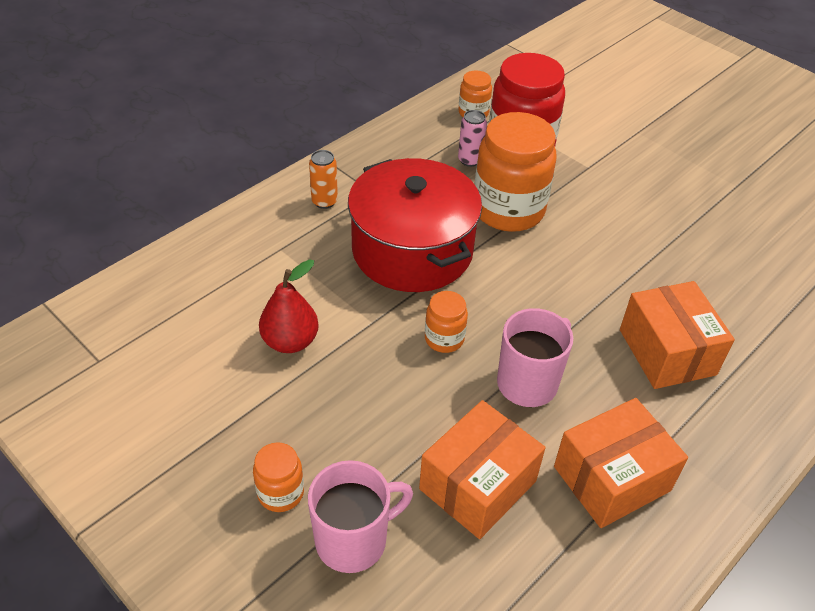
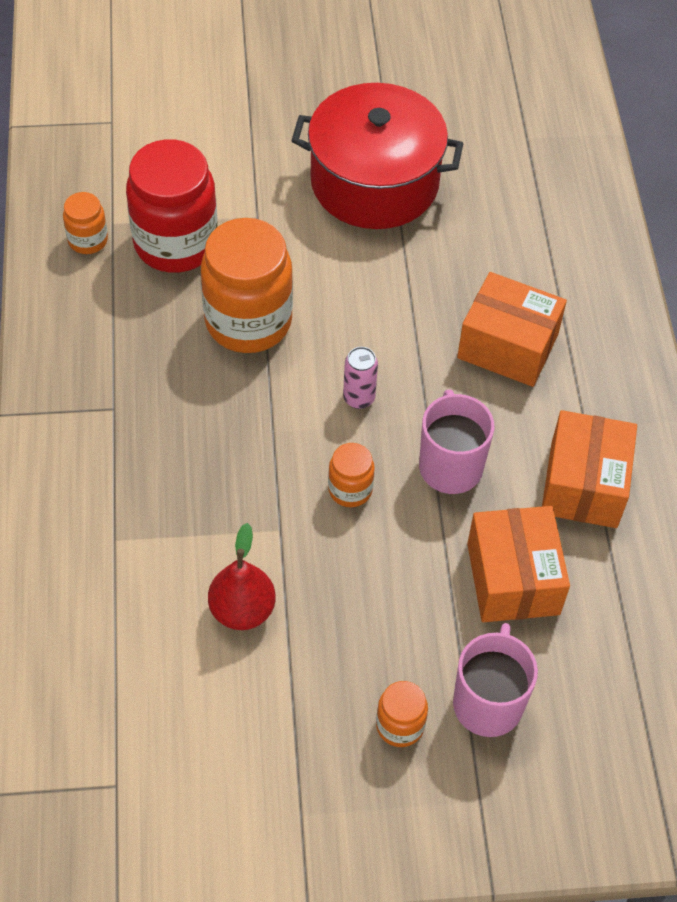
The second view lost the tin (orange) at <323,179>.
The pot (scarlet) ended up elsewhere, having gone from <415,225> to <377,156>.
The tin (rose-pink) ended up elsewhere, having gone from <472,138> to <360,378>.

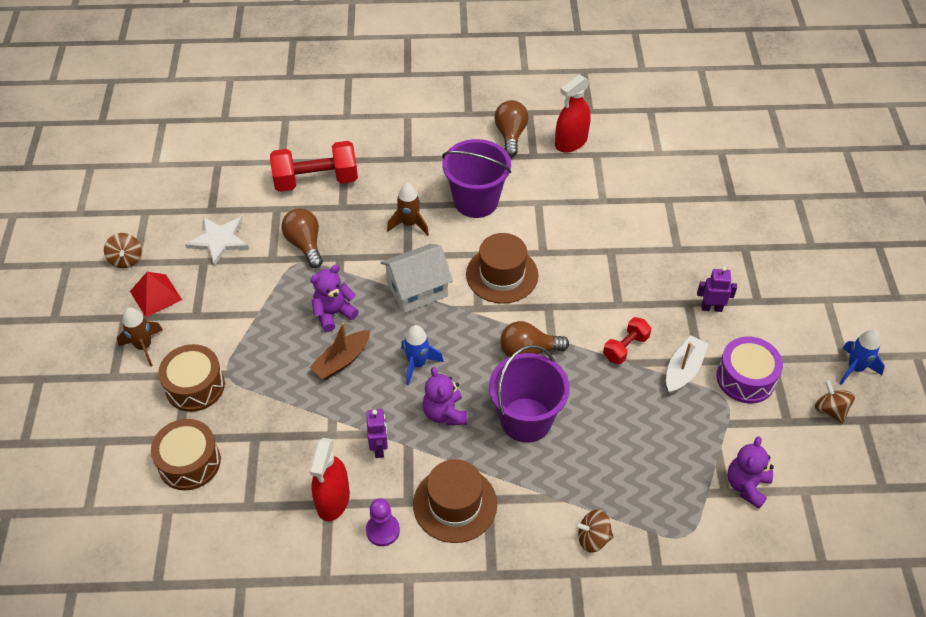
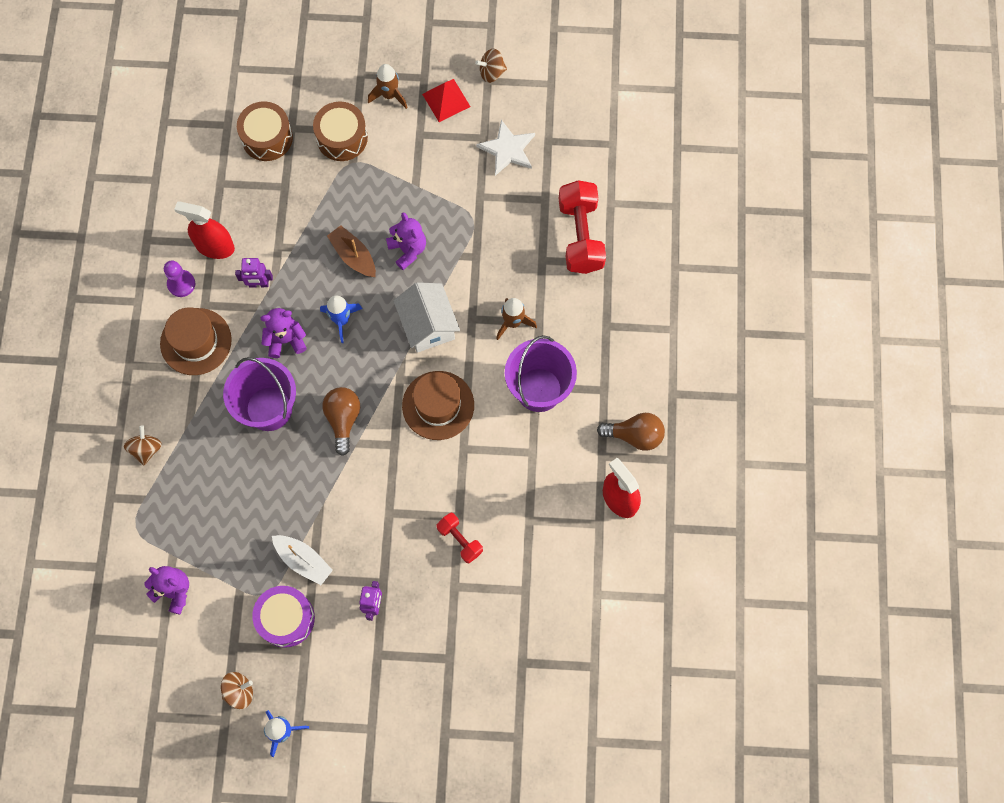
The second view lost the bulb (brown) at <302,238>.
The free weight (scarlet) ended up elsewhere, having gone from <627,340> to <459,538>.

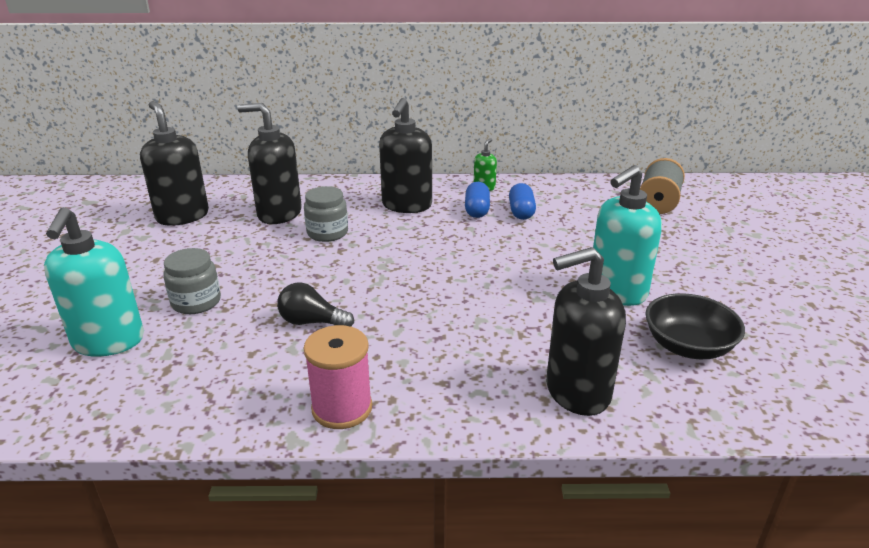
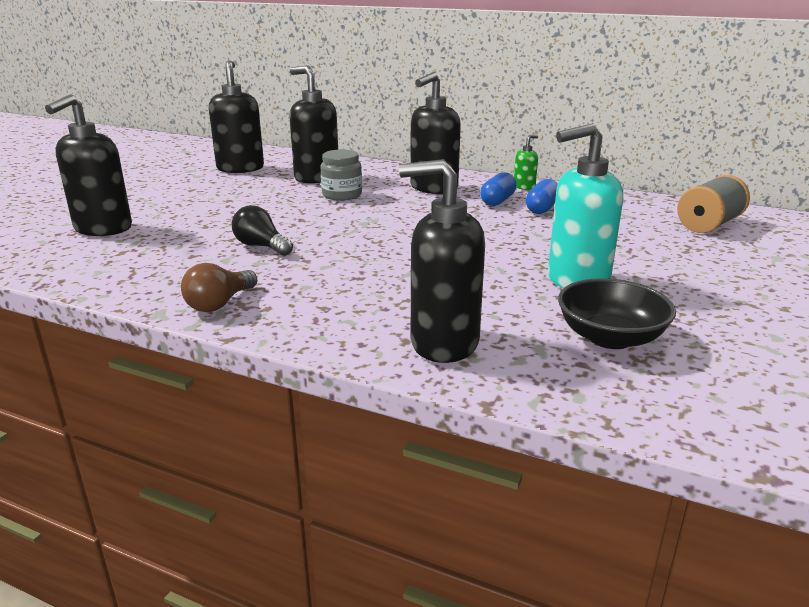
What was the pump bottle (turquoise) at <94,282> turned into the pump bottle (ebony) at <88,165>.
The second view lost the jam jar (grey) at <192,281>.
Where the bobbin (rose-pink) stood at <338,377>, the bulb (brown) came to stand at <219,287>.

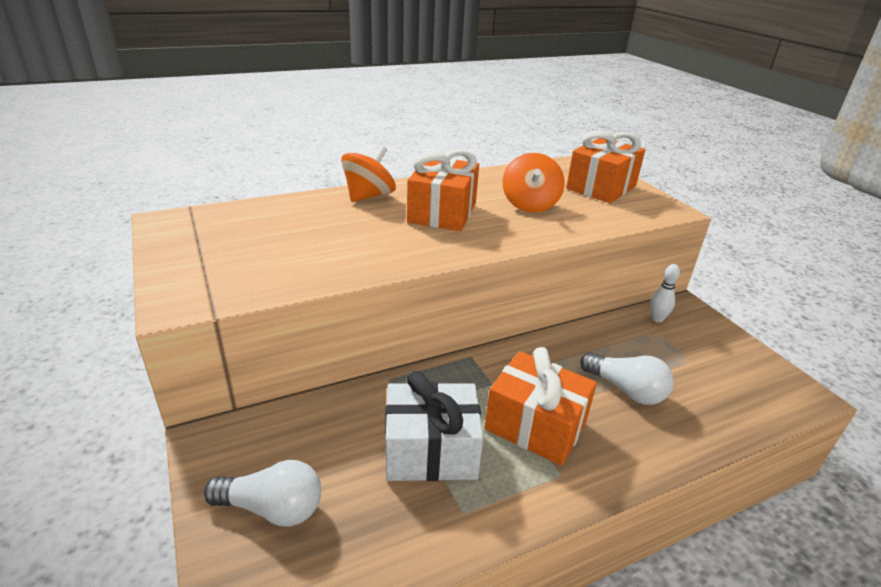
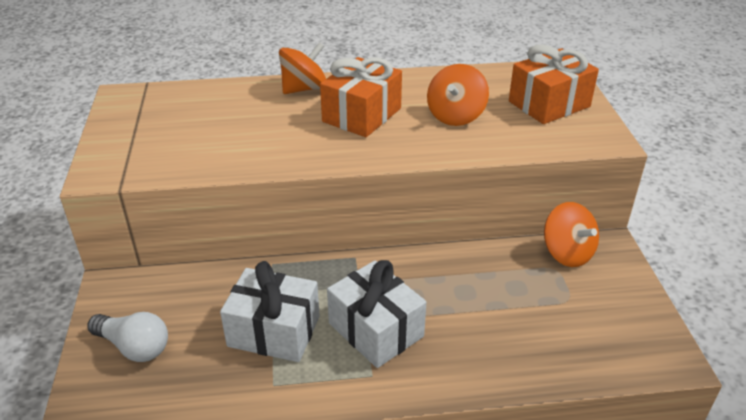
What was the wrapped gift (orange) at <541,406> turned into the wrapped gift (white) at <376,314>.
The second view lost the bulb (white) at <627,378>.
Where the bowling pin (white) stood at <665,293>, the toy top (orange) came to stand at <571,234>.

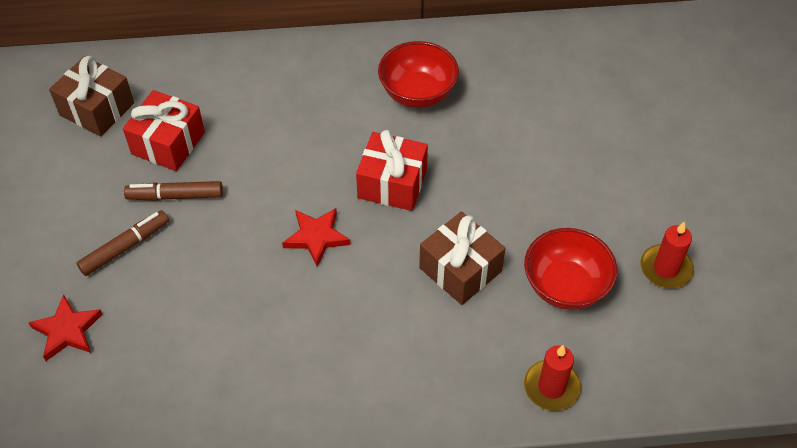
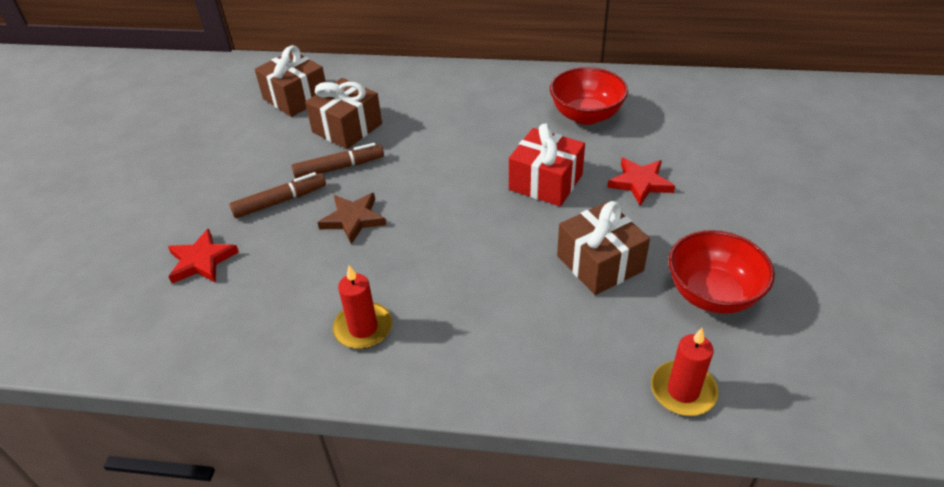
What was the wrapped gift (scarlet) at <164,130> turned into the wrapped gift (brown) at <343,113>.
The marker (brown) at <173,191> ended up facing another way, 150 degrees clockwise from before.
The five-pointed star (scarlet) ended up elsewhere, having gone from <316,237> to <641,182>.
The wax candle (scarlet) ended up elsewhere, having gone from <667,255> to <362,307>.
The second view gained the five-pointed star (brown) at <351,218>.

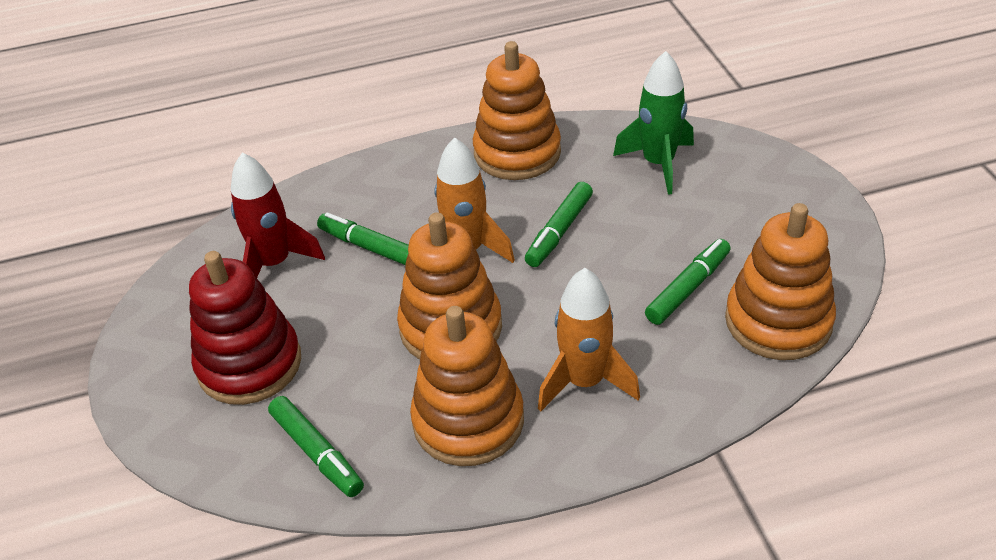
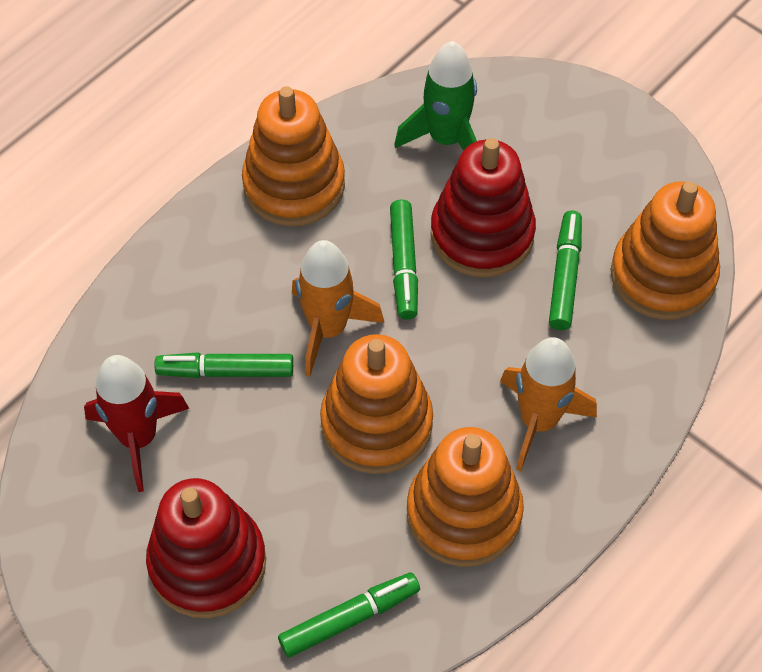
The marker (leaf-green) at <316,446> ended up facing another way, 45 degrees counterclockwise from before.
The second view gained the stacking toy (scarlet) at <483,207>.

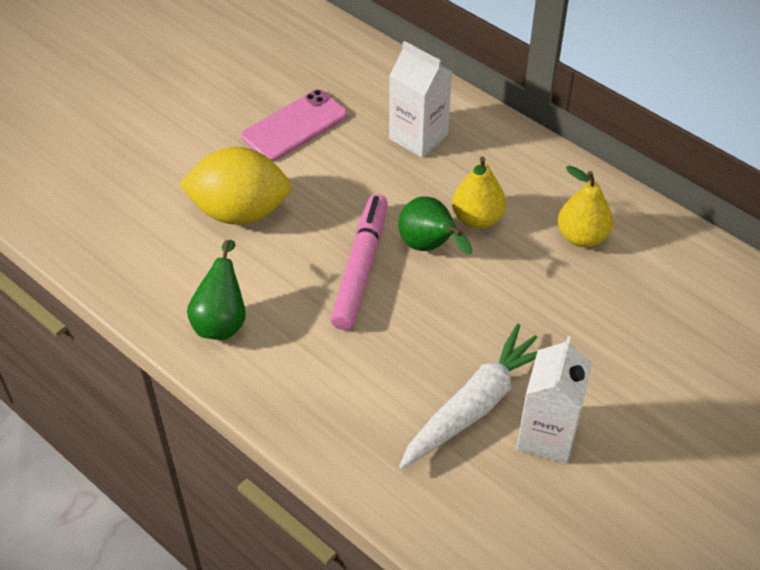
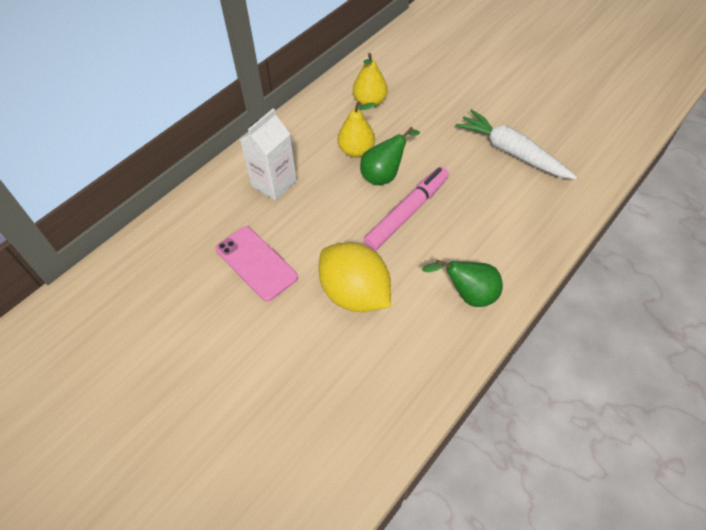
The citrus fruit (golden) at <235,186> ended up facing another way, 45 degrees counterclockwise from before.
The marker (rose-pink) at <359,262> ended up facing another way, 120 degrees clockwise from before.
The second view lost the juice carton (white) at <554,399>.

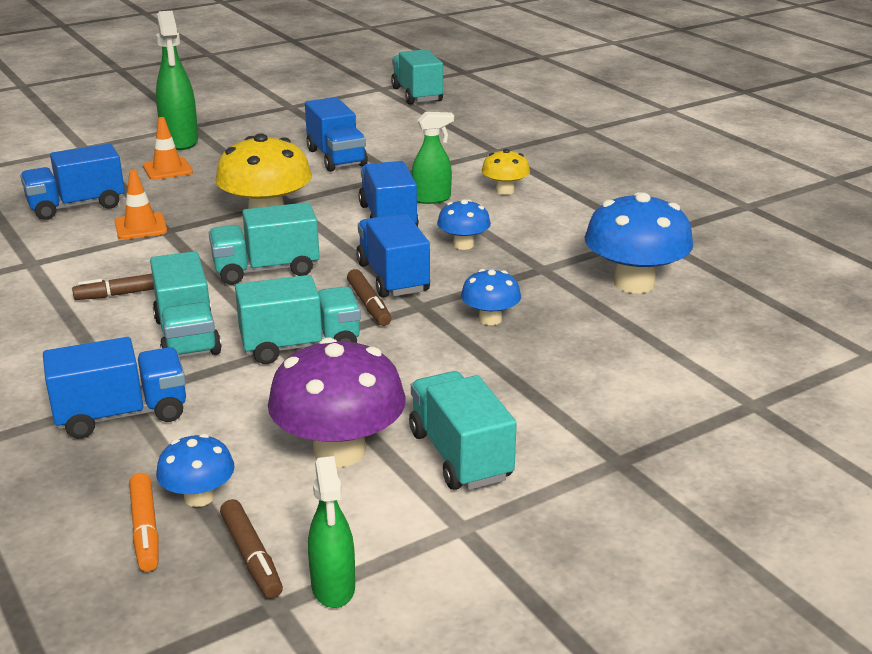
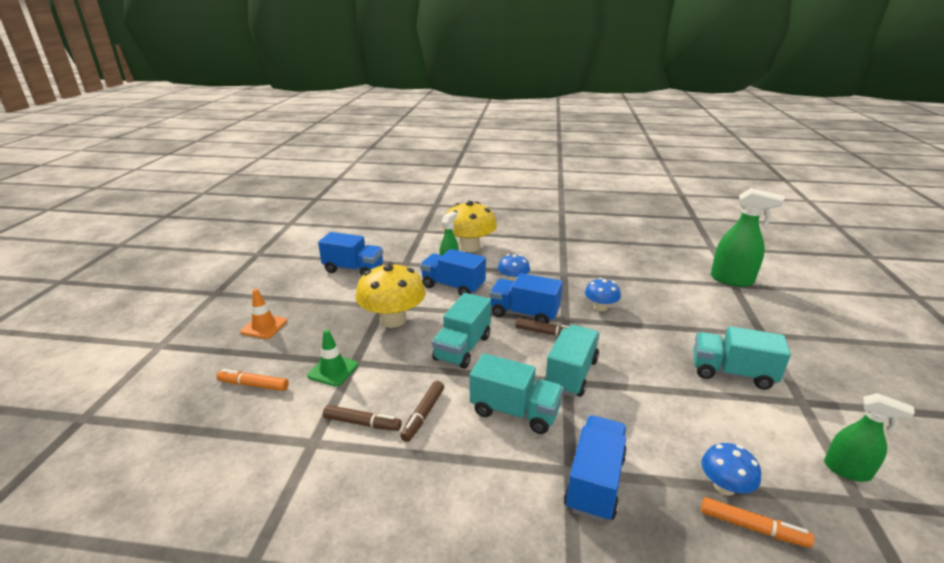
Where the truck (blue) stood at <72,181>, the marker (orange) came to stand at <253,380>.
What was the safety cone (orange) at <141,205> turned into the safety cone (leaf-green) at <332,358>.
The spray bottle (leaf-green) ended up elsewhere, having gone from <177,80> to <747,237>.
The marker (brown) ended up elsewhere, having gone from <251,549> to <362,418>.
The second view lost the fungus (royal purple) at <337,402>.
The second view lost the truck (turquoise) at <417,77>.
The size of the fungus (golden) at <506,172> changed by a factor of 1.86.
The second view lost the fungus (blue) at <639,242>.

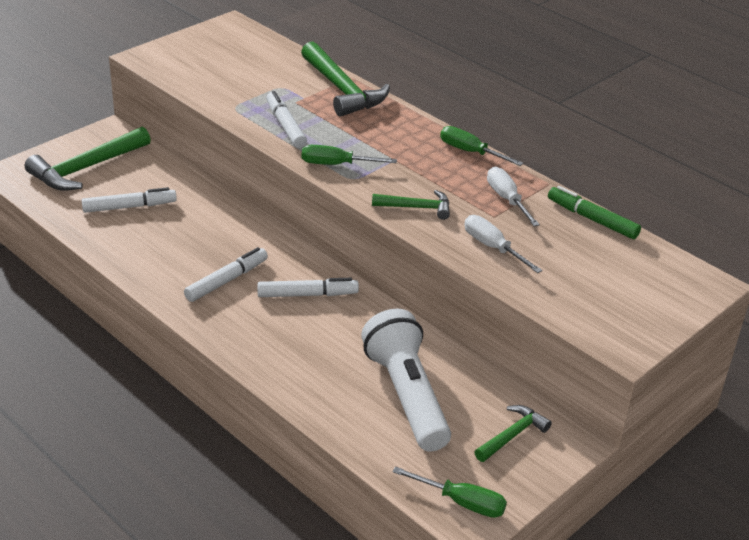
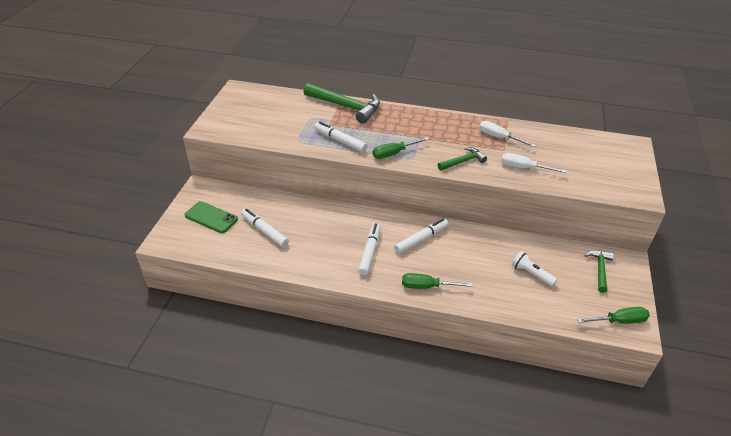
Where the claw hammer (leaf-green) stood at <88,158>, the phone (leaf-green) came to stand at <211,217>.
The marker (white) at <129,200> ended up facing another way, 90 degrees counterclockwise from before.
The size of the pocket torch (white) at <406,380> changed by a factor of 0.47.
The hand screwdriver (leaf-green) ended up elsewhere, having gone from <481,146> to <437,281>.
The second view lost the marker (leaf-green) at <594,212>.

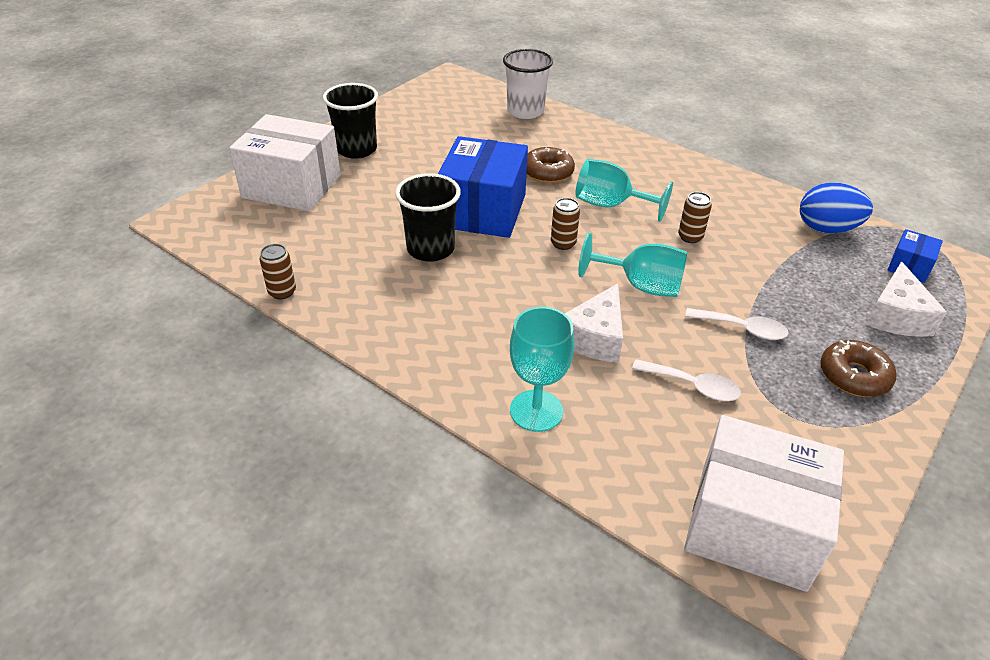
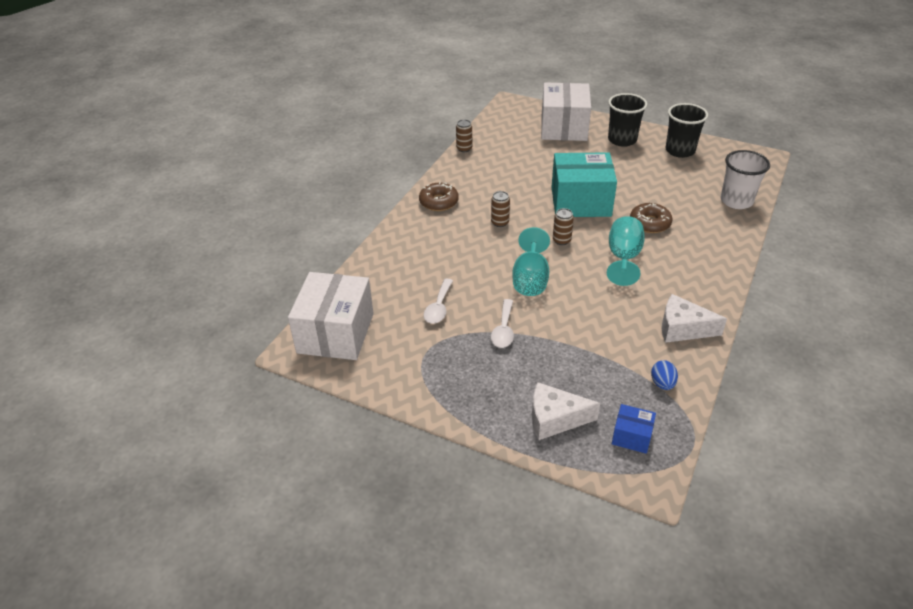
The tumbler (ebony) ended up elsewhere, having gone from <428,217> to <687,130>.
What was the parcel (blue) at <483,187> turned into the parcel (turquoise) at <584,184>.
The second view lost the chalice (turquoise) at <542,369>.
The cheese (white) ended up elsewhere, having gone from <594,323> to <694,318>.
The tin (brown) ended up elsewhere, having gone from <695,217> to <500,209>.
The size of the egg (blue) at <836,208> changed by a factor of 0.56.
The donut (brown) ended up elsewhere, having gone from <858,368> to <439,196>.

